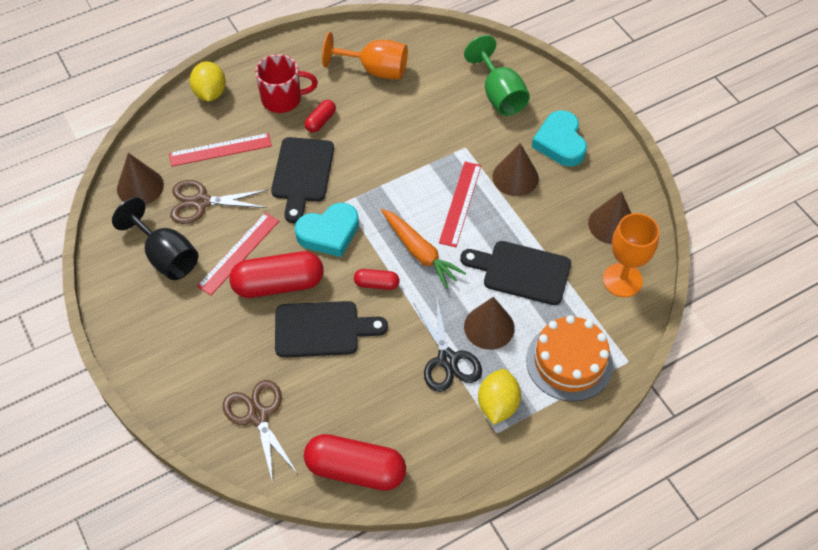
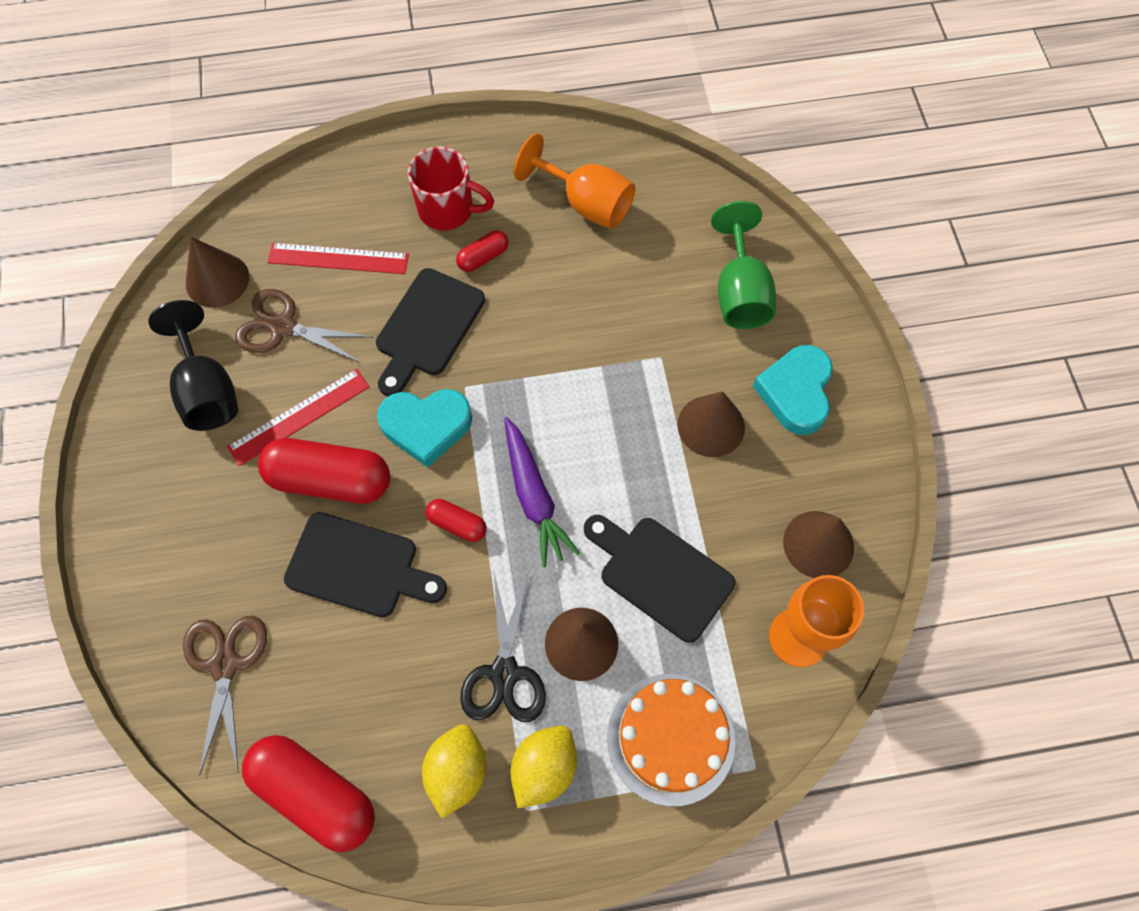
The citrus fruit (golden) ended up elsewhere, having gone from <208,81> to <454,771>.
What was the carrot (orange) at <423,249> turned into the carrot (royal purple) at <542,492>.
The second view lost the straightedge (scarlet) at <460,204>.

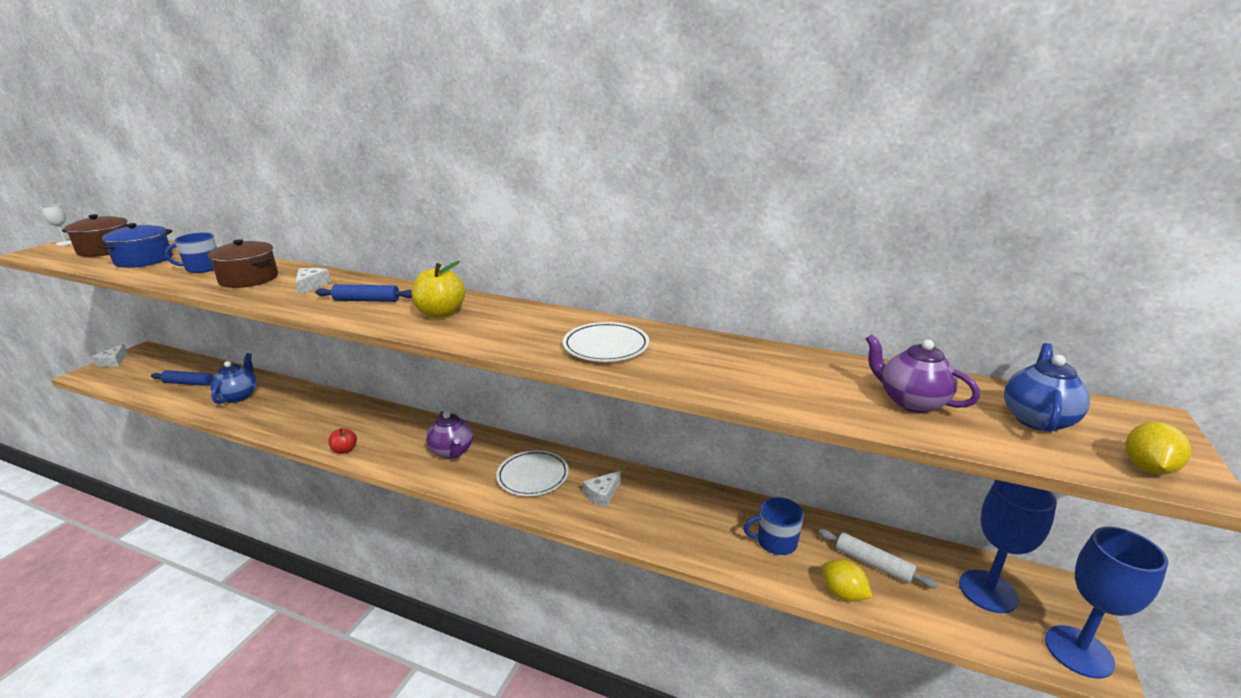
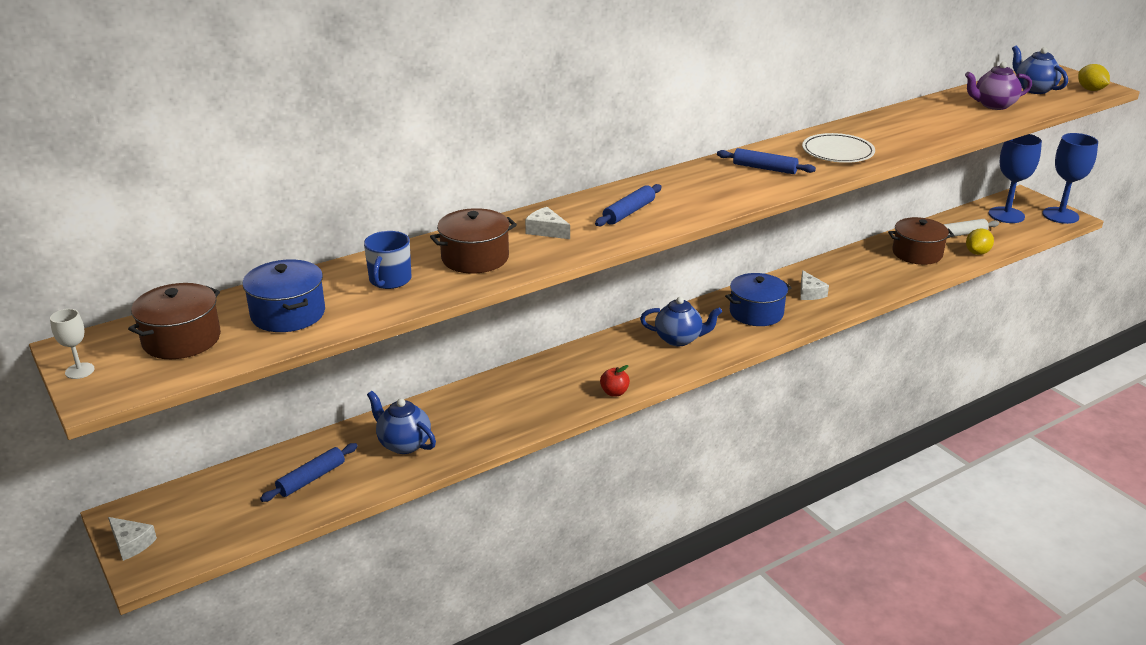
The second view lost the apple (golden) at <438,289>.
What was the tea pot (royal purple) at <449,435> turned into the tea pot (blue) at <681,321>.
Where the flat dish (white) stood at <532,473>, the pot (blue) came to stand at <758,299>.
Where the tea mug (blue) stood at <774,526>, the pot (brown) came to stand at <921,241>.
The citrus fruit (golden) at <847,580> ended up facing another way, 45 degrees counterclockwise from before.
The second view gained the rolling pin (blue) at <766,161>.

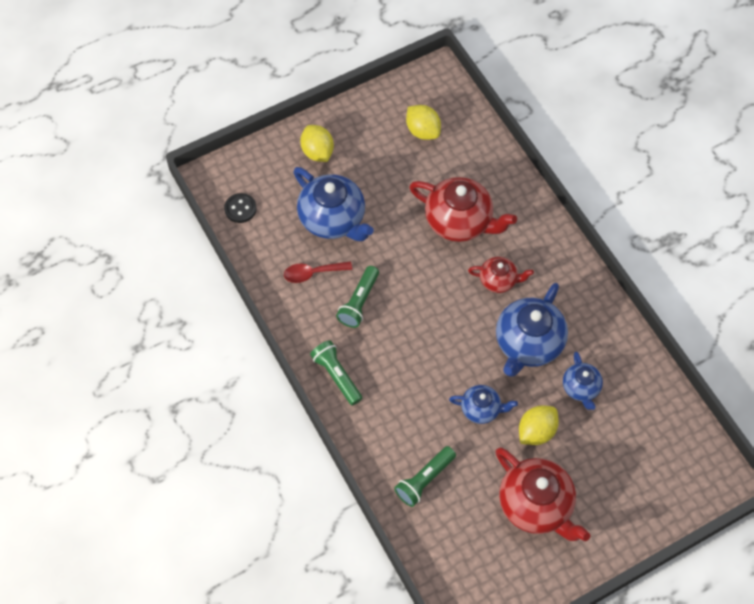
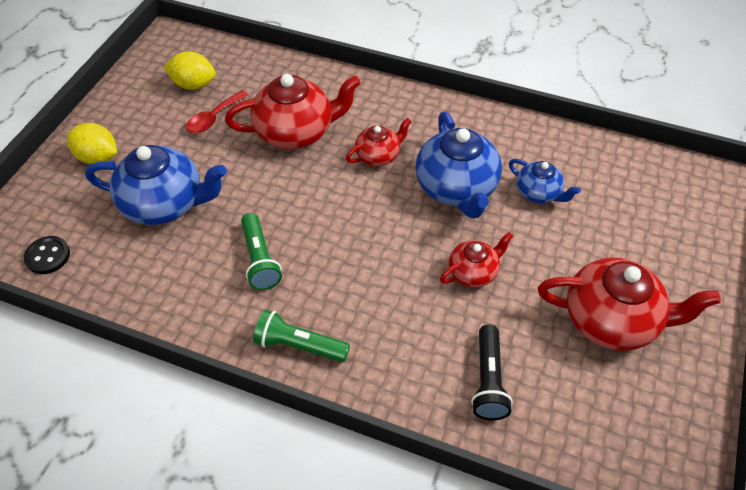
The tablespoon (scarlet) ended up elsewhere, having gone from <318,272> to <217,111>.
What was the pocket torch (leaf-green) at <425,476> turned into the pocket torch (ebony) at <491,372>.
What was the tea pot (blue) at <483,404> turned into the tea pot (scarlet) at <476,259>.
The second view lost the citrus fruit (golden) at <539,425>.

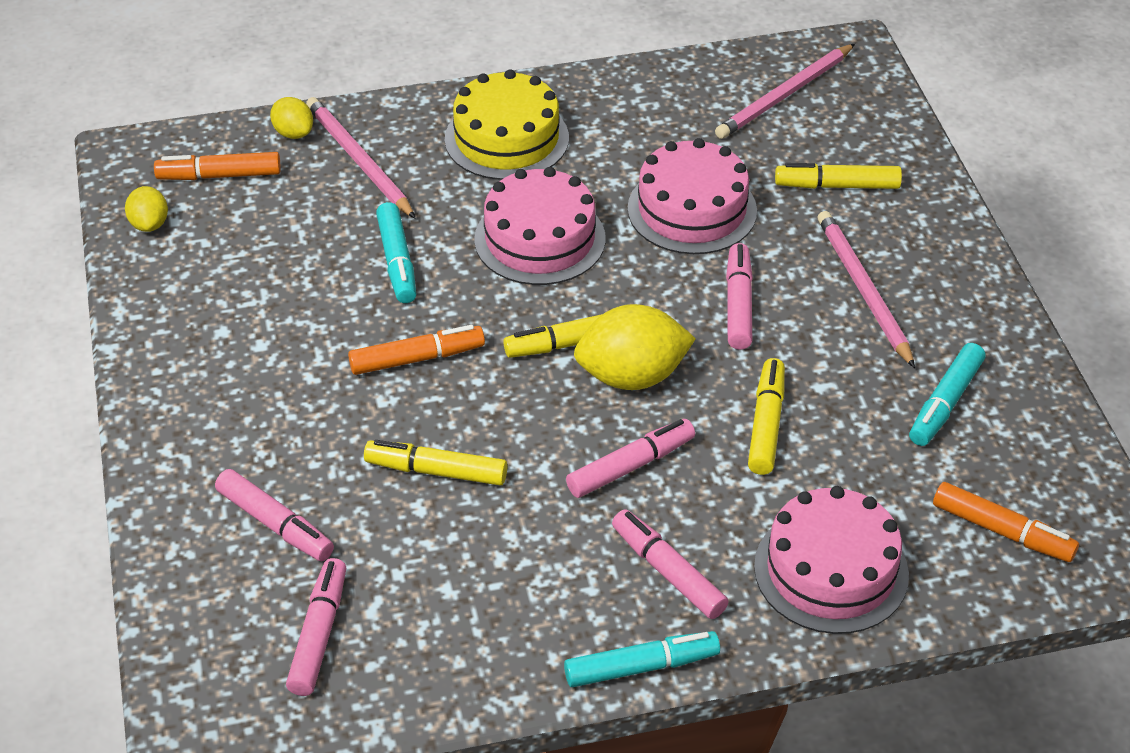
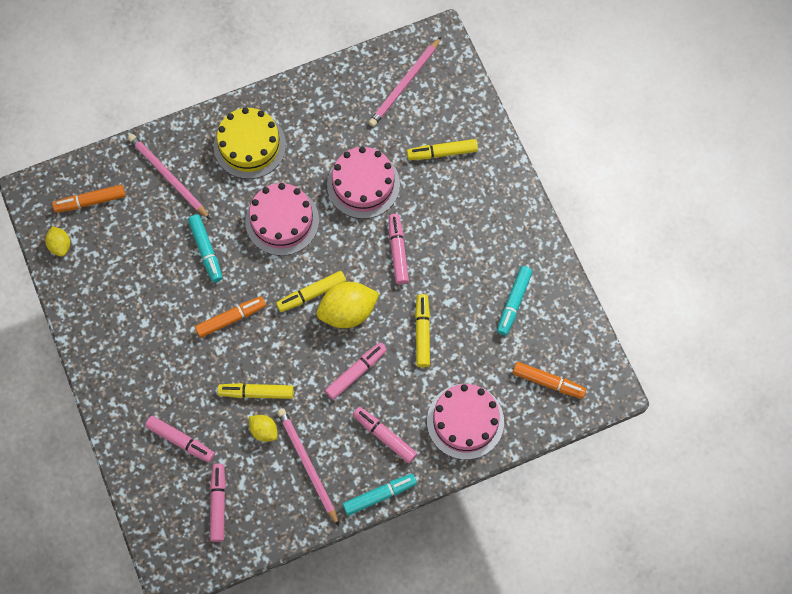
The citrus fruit (golden) ended up elsewhere, having gone from <291,118> to <263,428>.
The lead pencil (rose-pink) ended up elsewhere, having gone from <866,289> to <308,467>.

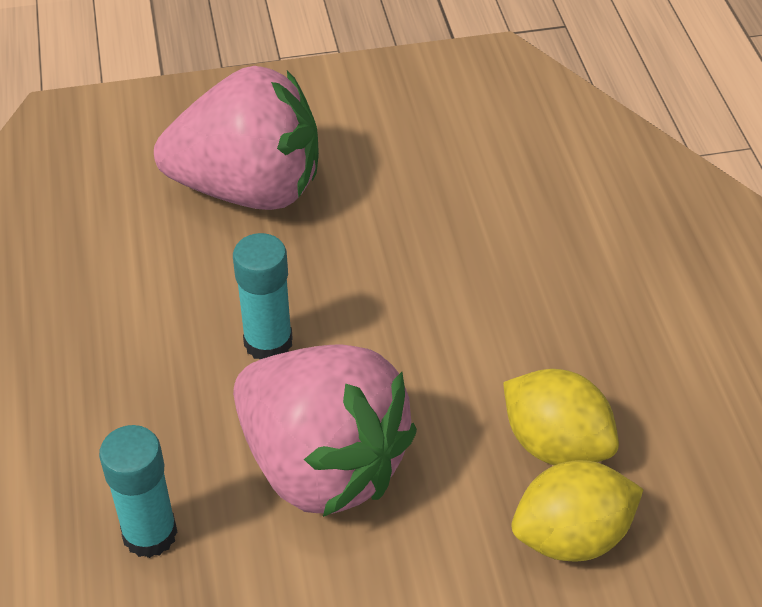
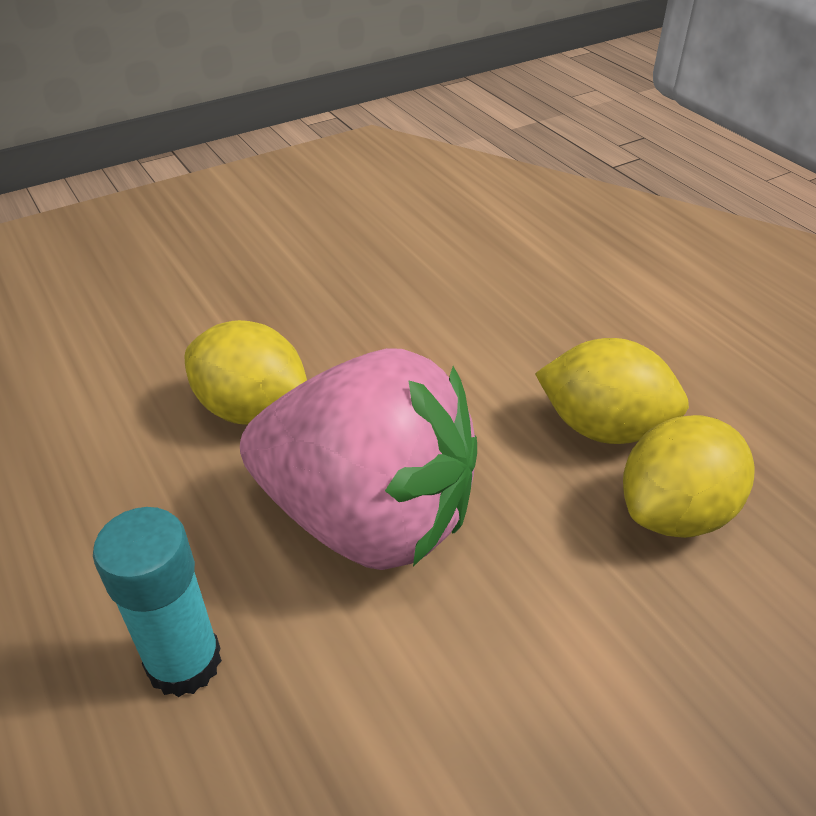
The second view lost the strawberry (rose-pink) at <236,138>.
Where the glue (turquoise) stood at <263,296>, the citrus fruit (golden) came to stand at <246,372>.

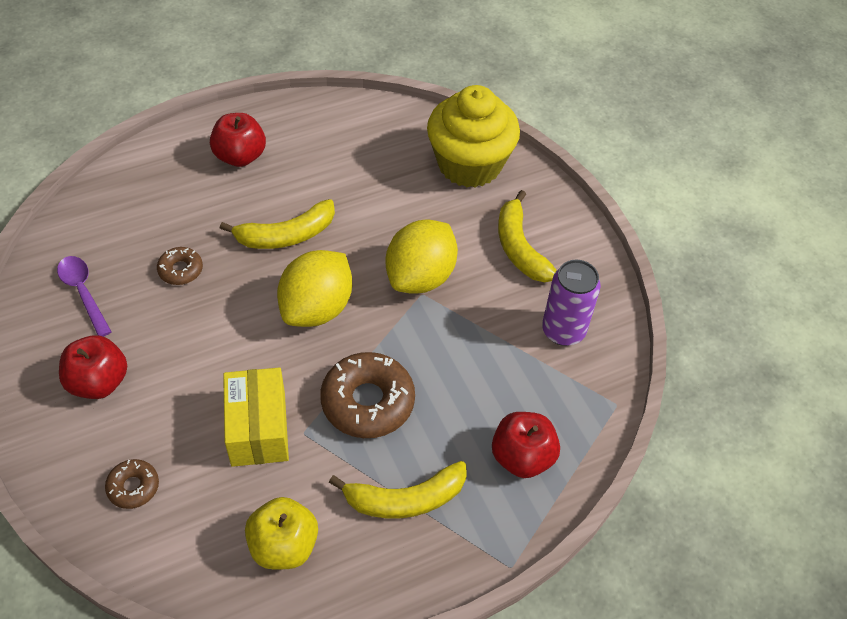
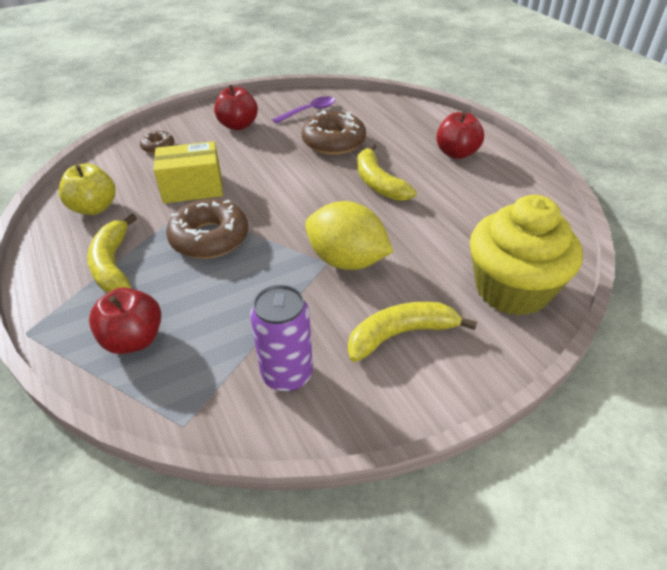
The size of the donut (brown) at <180,266> changed by a factor of 1.93.
The second view lost the citrus fruit (golden) at <314,288>.

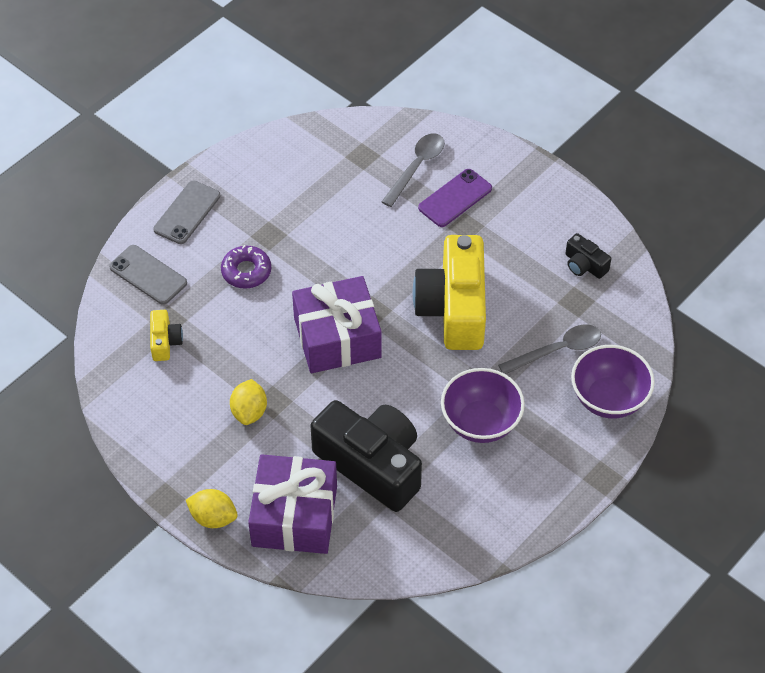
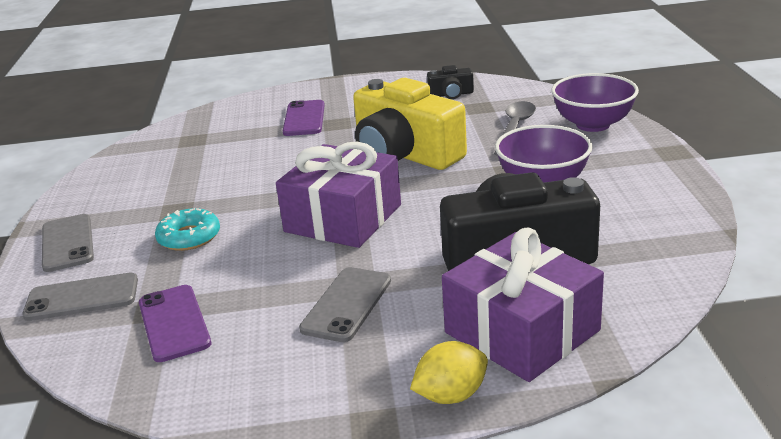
Where the photo camera (golden) stood at <166,335>, the phone (royal purple) came to stand at <175,323>.
What was the donut (royal purple) at <246,267> turned into the donut (turquoise) at <187,229>.
Where the citrus fruit (golden) stood at <248,402>, the phone (grey) came to stand at <345,304>.
The second view lost the tablespoon (grey) at <413,170>.

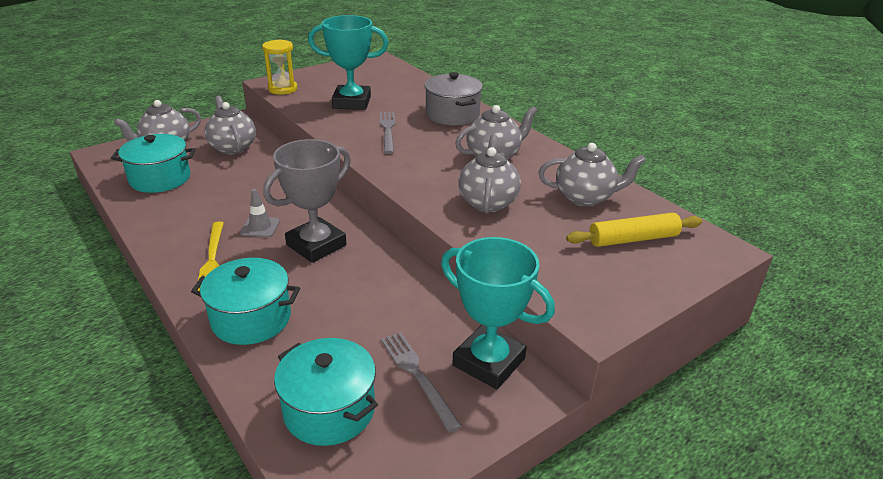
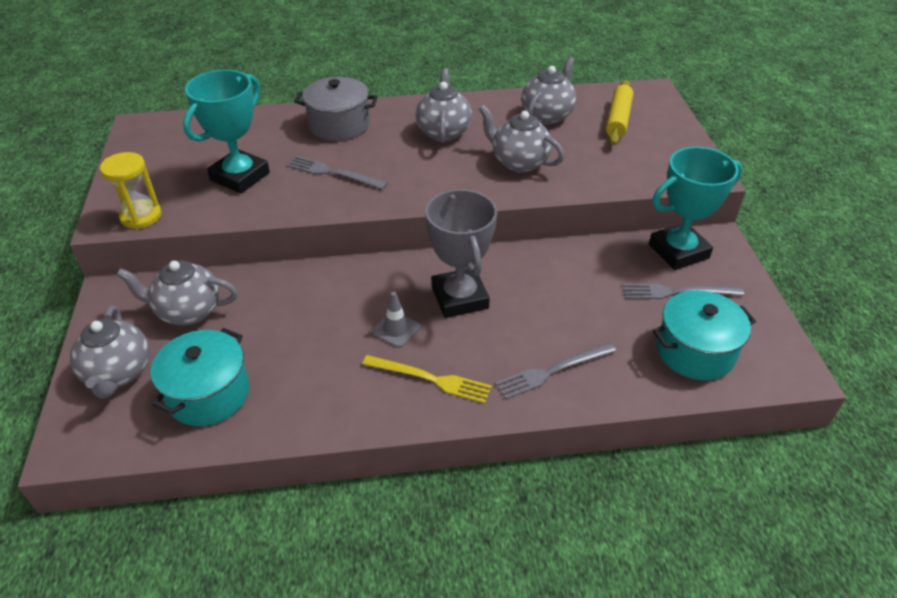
Where the pot (turquoise) stood at <245,301>, the dinner fork (grey) came to stand at <555,371>.

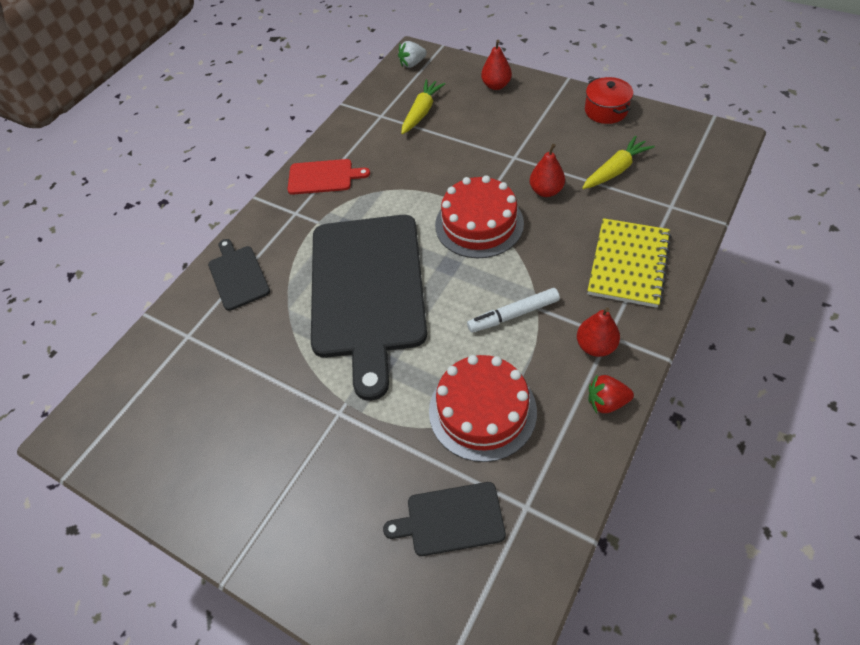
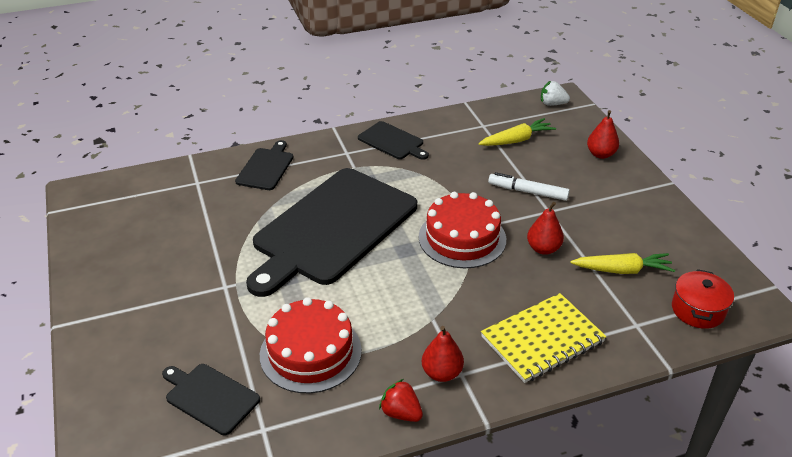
What was the chopping board (scarlet) at <328,177> turned into the chopping board (ebony) at <393,140>.
The marker (white) ended up elsewhere, having gone from <513,310> to <529,186>.
The pot (scarlet) ended up elsewhere, having gone from <609,100> to <703,299>.

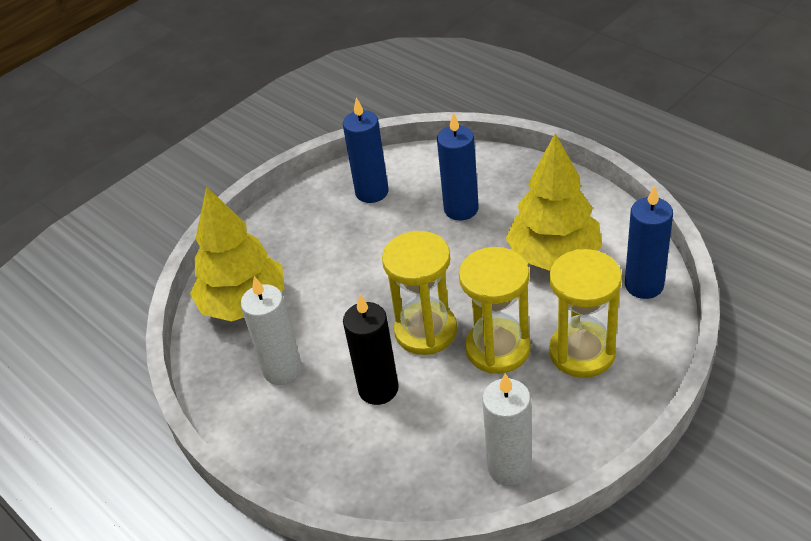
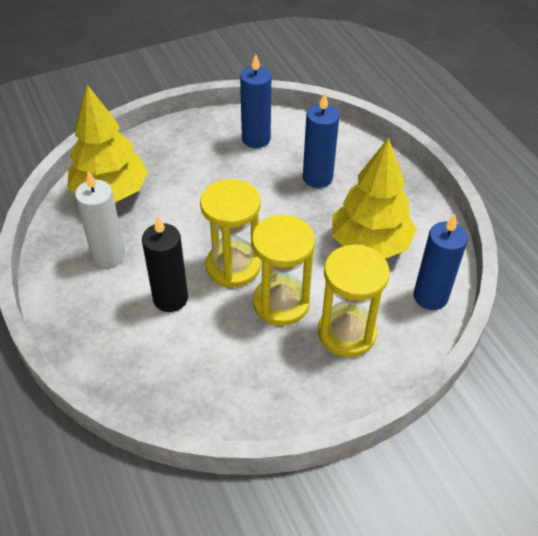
The second view lost the wax candle (white) at <507,429>.

